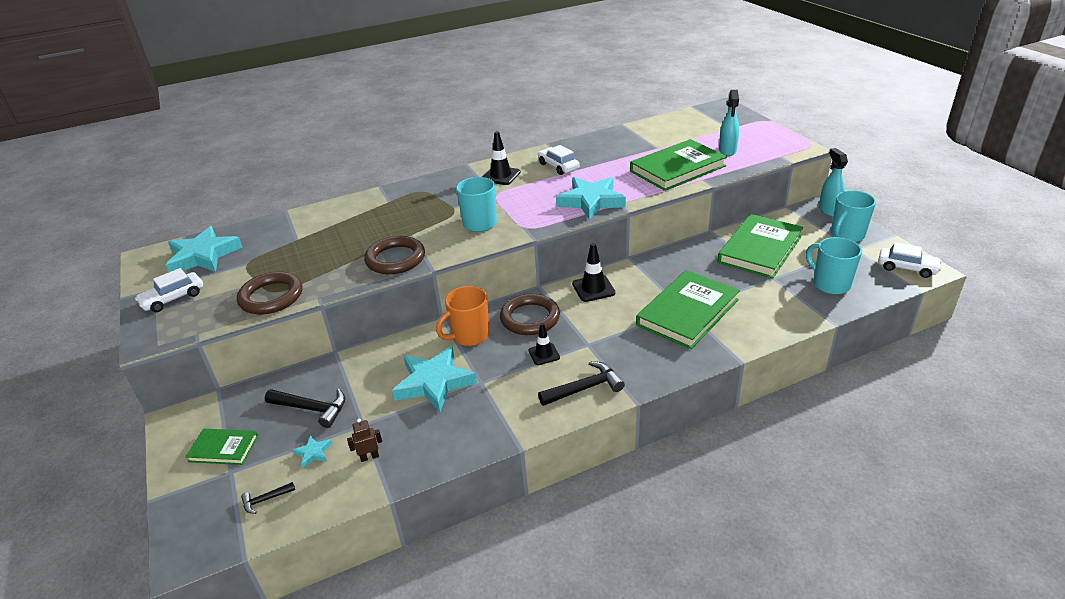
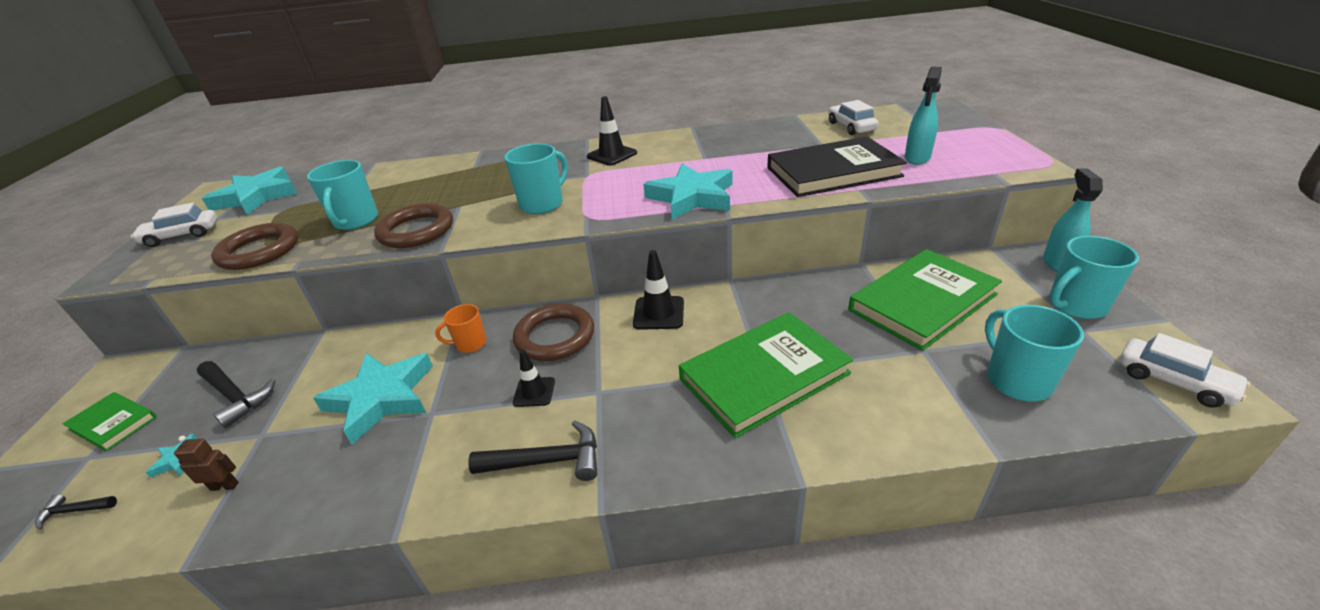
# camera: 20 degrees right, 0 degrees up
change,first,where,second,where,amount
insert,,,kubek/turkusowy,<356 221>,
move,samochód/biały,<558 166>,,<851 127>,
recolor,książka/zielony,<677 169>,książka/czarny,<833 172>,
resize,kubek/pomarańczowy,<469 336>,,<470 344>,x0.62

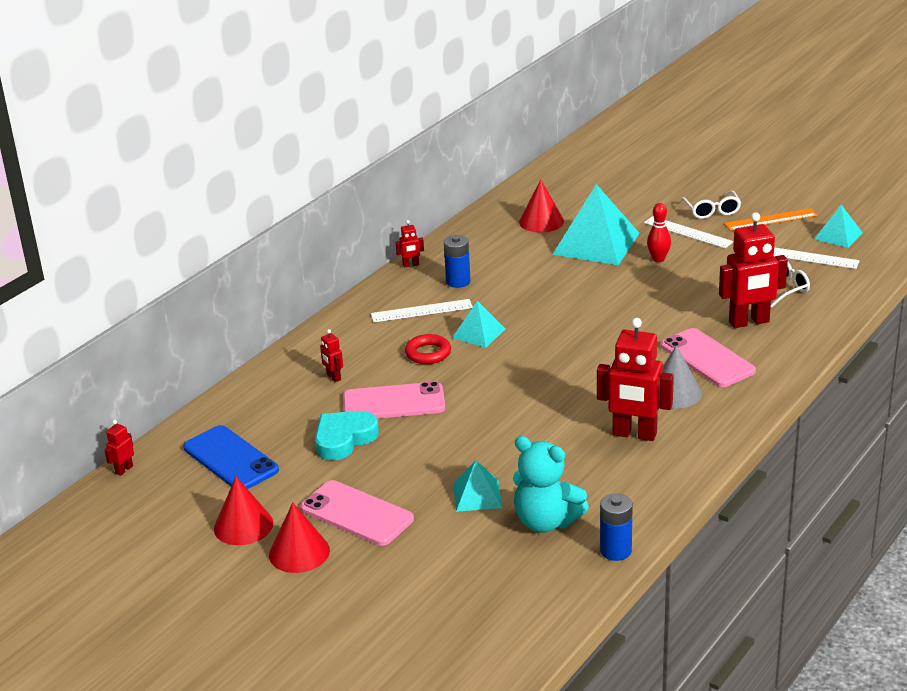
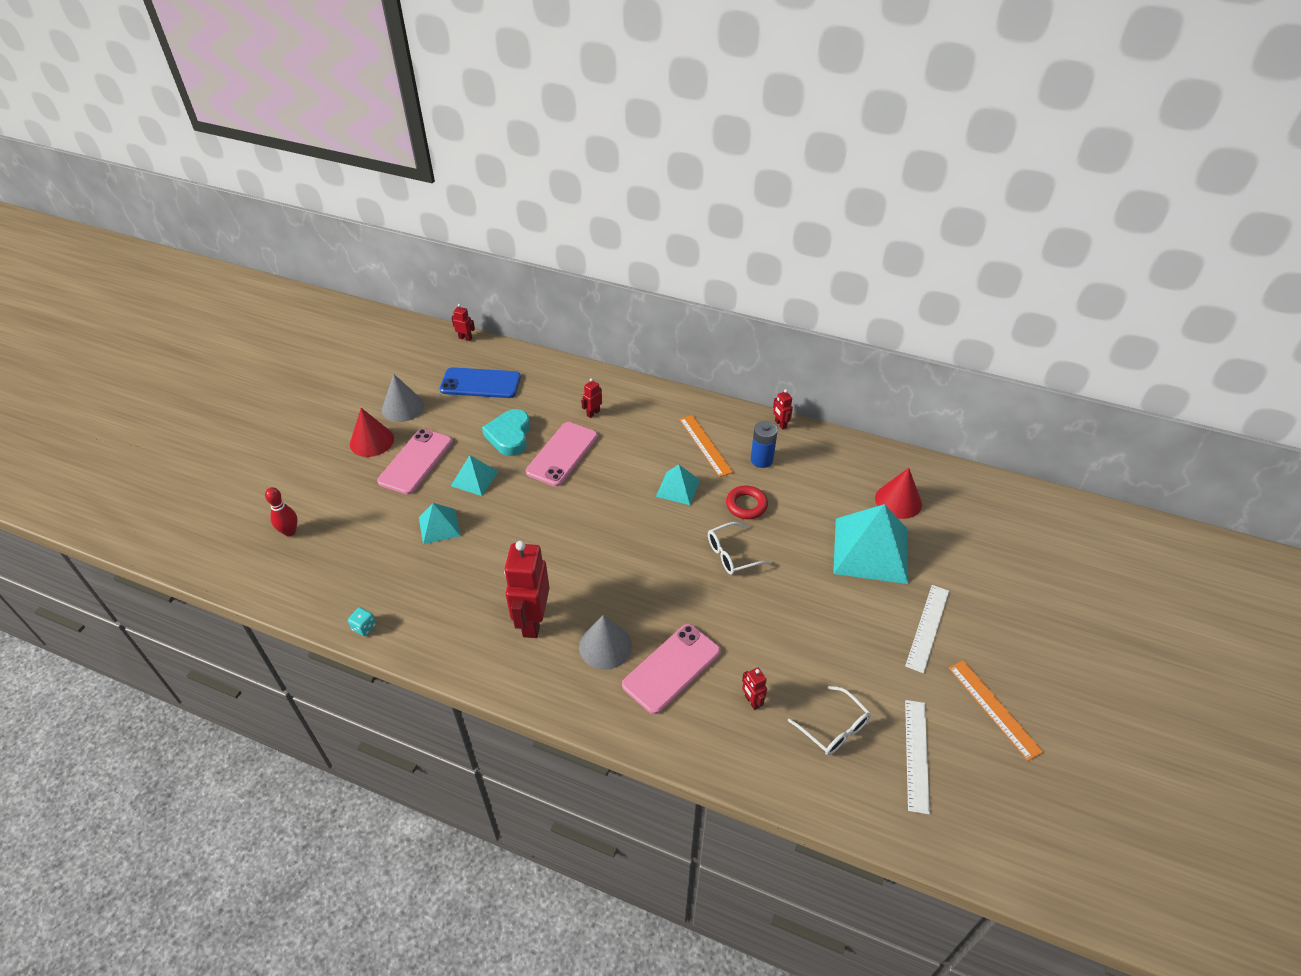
# camera: 75 degrees right, 15 degrees up
change,first,where,second,where,amount
delete,miś/turkusowy,<546 521>,,,
move,pierścień/czerwony,<428 353>,,<746 505>,
move,kręgiel/czerwony,<658 259>,,<290 532>,
move,okulary/biały,<712 211>,,<732 555>,
move,piramida/turkusowy,<838 235>,,<474 478>,
replace,bateria/niebieski,<615 551>,kostka do gry/turkusowy,<364 627>,
recolor,stożek/czerwony,<243 525>,stożek/szary,<403 407>,
recolor,linijka/biały,<421 311>,linijka/pomarańczowy,<705 445>,
rotate,telefon/niebieski,<230 459>,,<480 383>,60 degrees clockwise
rotate,serce/turkusowy,<344 439>,,<509 436>,120 degrees counterclockwise
rotate,telefon/różowy,<394 402>,,<562 454>,45 degrees clockwise
resize,robot/czerwony,<749 322>,,<752 701>,x0.45

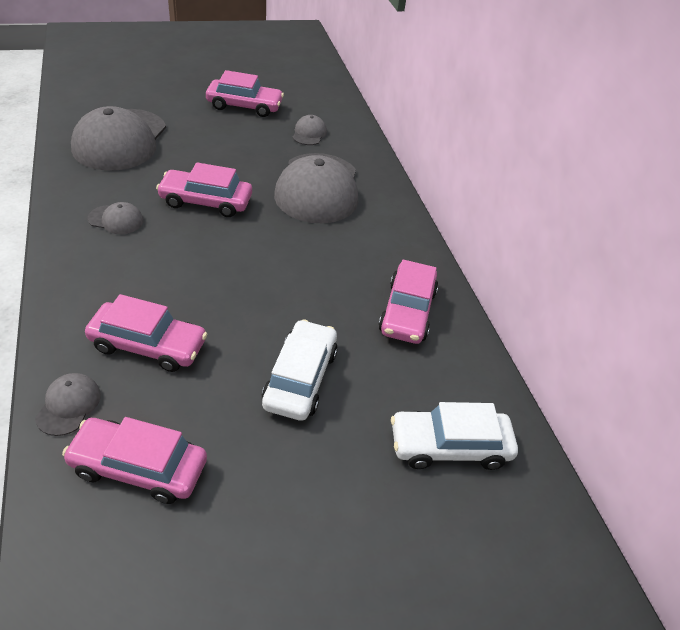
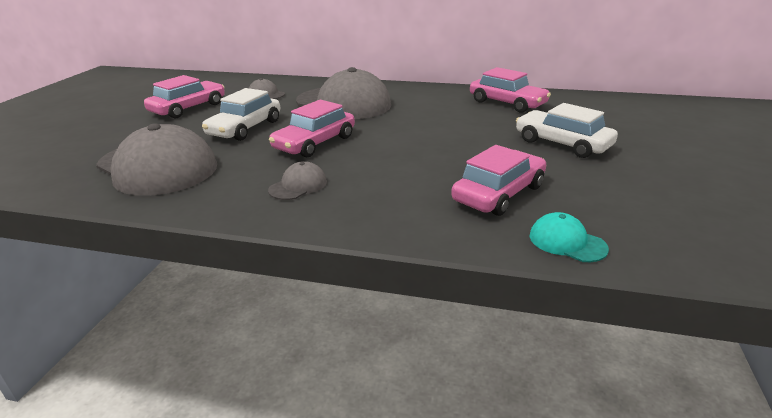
# camera: 55 degrees left, 15 degrees down
change,first,where,second,where,amount
delete,samochód/różowy,<139 467>,,,
move,samochód/biały,<449 446>,,<245 128>,
recolor,czapka/szary,<68 405>,czapka/turkusowy,<567 242>,

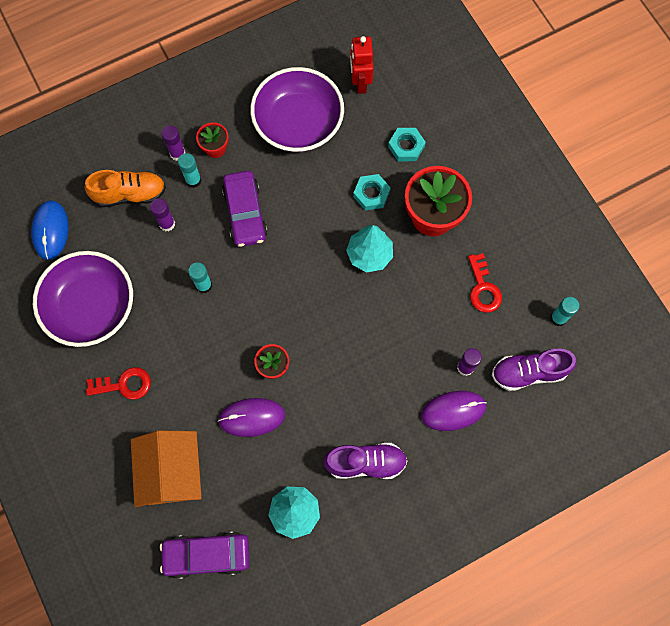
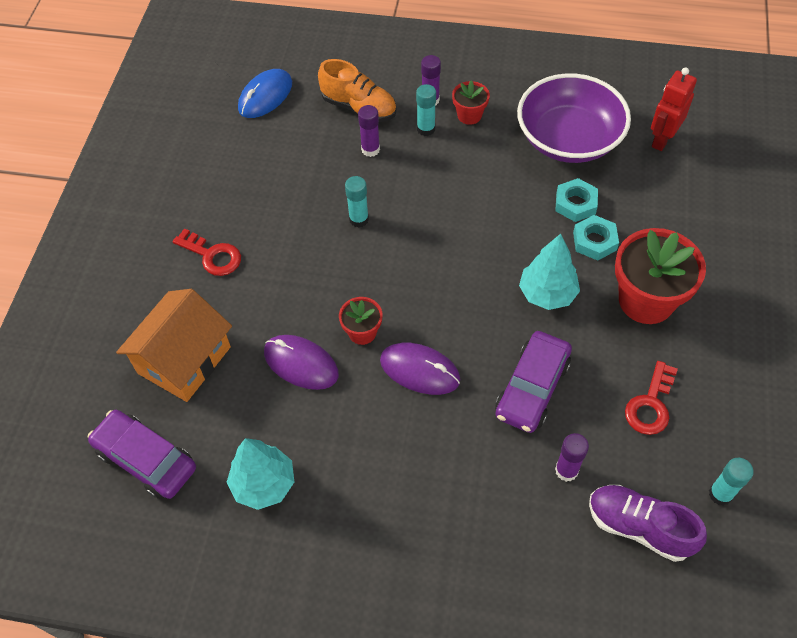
# camera: 40 degrees right, 15 degrees down
change,first,where,second,where,amount
delete,miska/fioletowy,<91 307>,,,
delete,but/fioletowy,<366 463>,,,
move,samochód/fioletowy,<245 213>,,<532 388>,
move,nakrętka/turkusowy,<406 146>,,<575 203>,
move,myszka/fioletowy,<453 411>,,<420 370>,

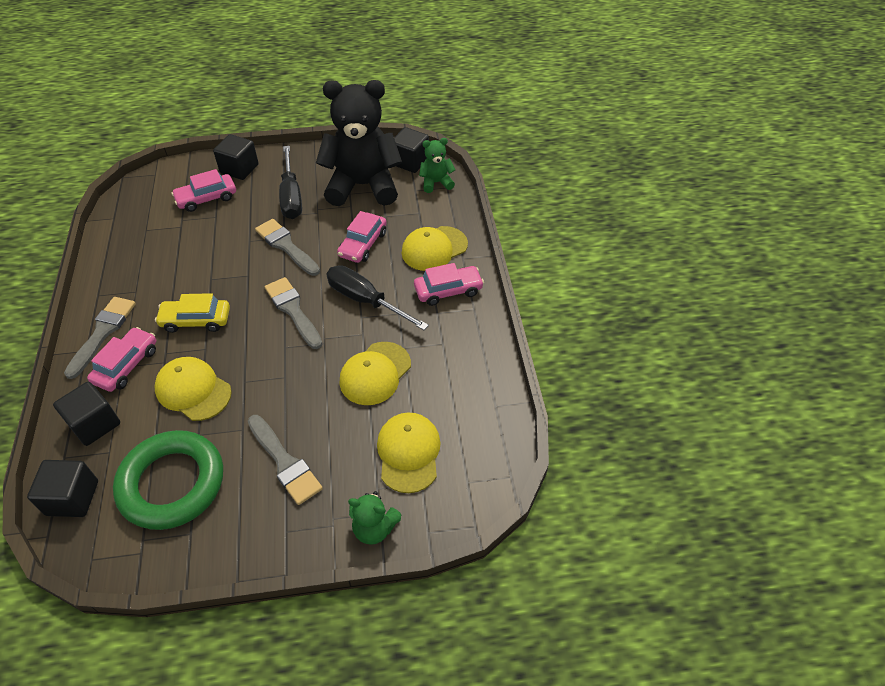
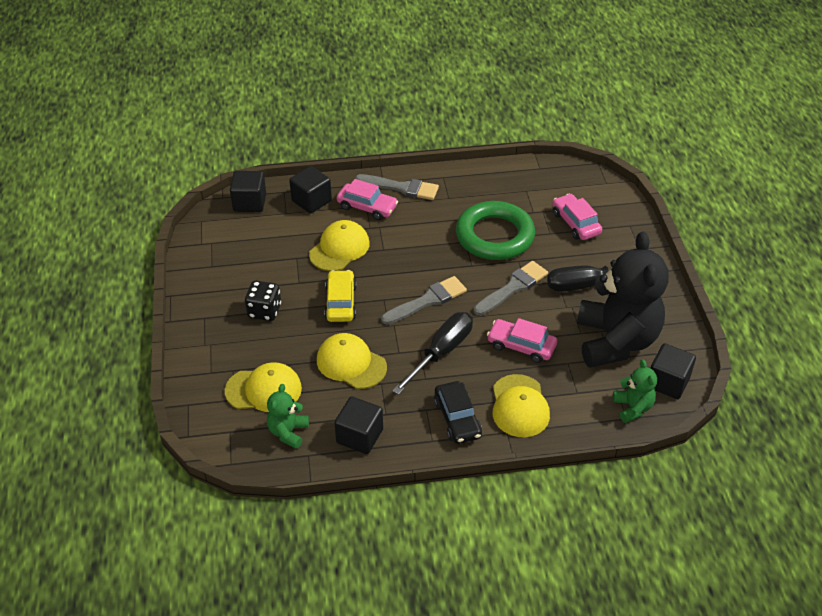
# camera: 90 degrees right, 5 degrees down
change,first,where,second,where,amount
move,pierścień/zielony,<172 483>,,<494 236>,
move,samochód/żółty,<196 320>,,<341 302>,
move,sześcian/czarny,<239 169>,,<359 436>,
move,miś/zielony,<374 528>,,<288 432>,
replace,pędzel/szary,<285 462>,kostka do gry/czarny,<264 311>,
recolor,samochód/różowy,<448 290>,samochód/czarny,<457 418>,
rotate,czapka/żółty,<434 248>,,<519 406>,150 degrees counterclockwise

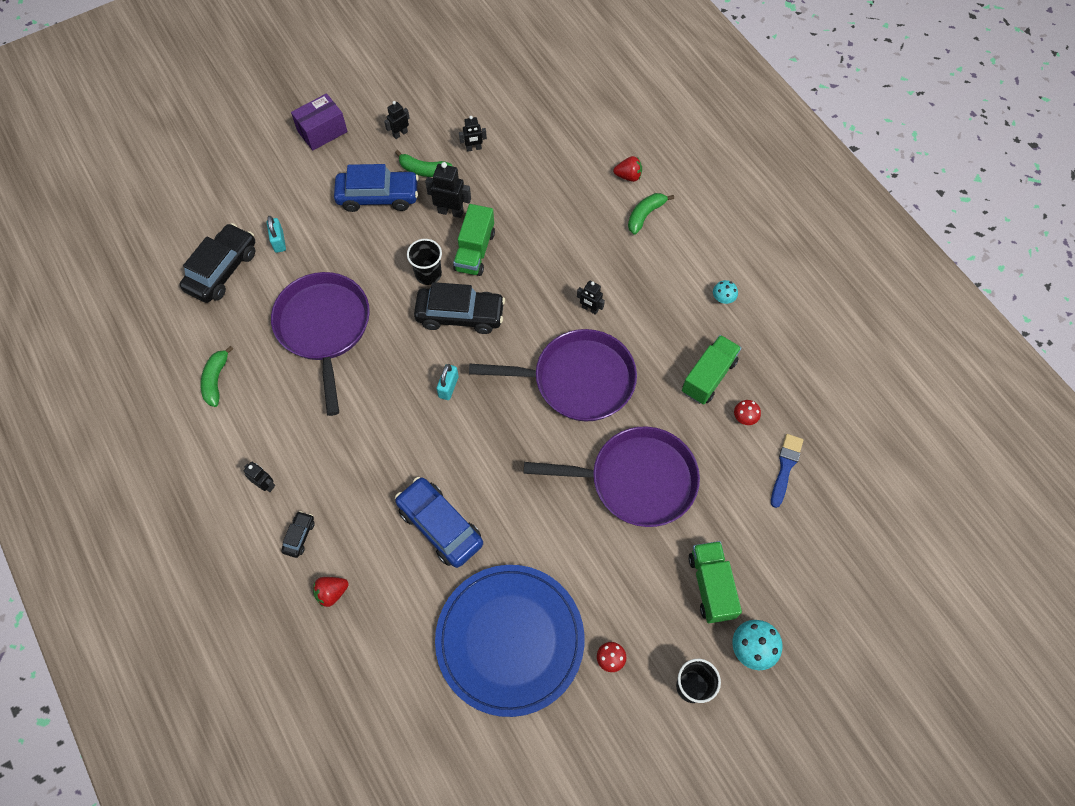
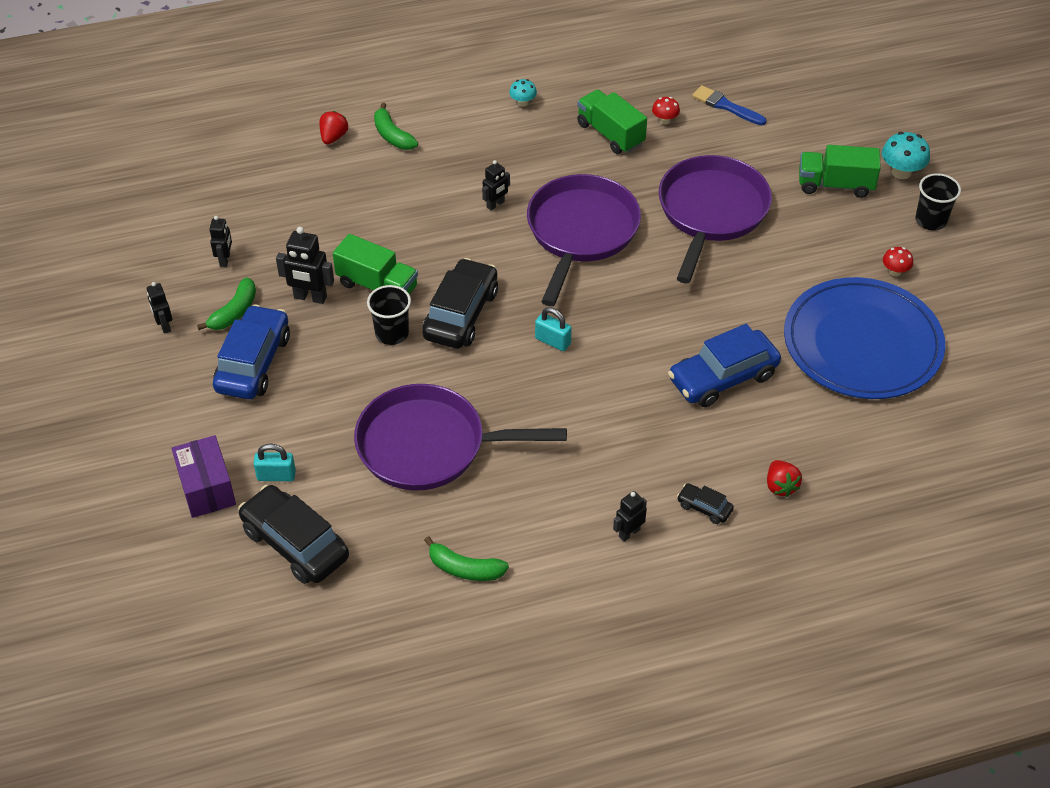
# camera: 75 degrees left, 15 degrees down
change,first,where,second,where,amount
move,pudełko/fioletowy,<322 131>,,<207 488>,
rotate,robot/czarny,<450 212>,,<310 297>,105 degrees counterclockwise

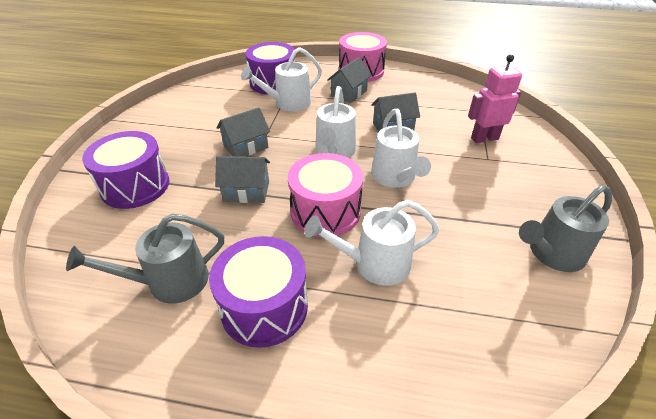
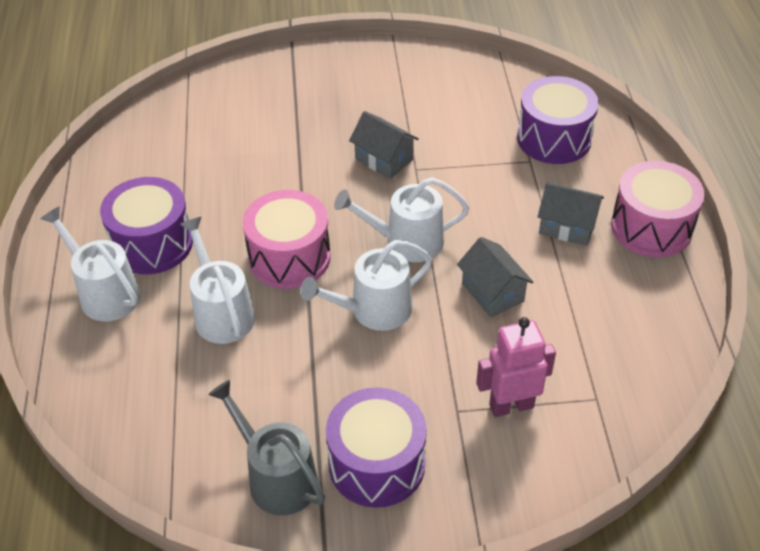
# camera: 75 degrees right, 5 degrees up
change,first,where,second,where,amount
delete,konewka/szary,<170 282>,,,
delete,domek/szary,<246 191>,,,
move,bęben/fioletowy,<135 186>,,<377 464>,
move,konewka/biały,<288 103>,,<105 293>,
rotate,robot/różowy,<484 138>,,<511 405>,75 degrees counterclockwise

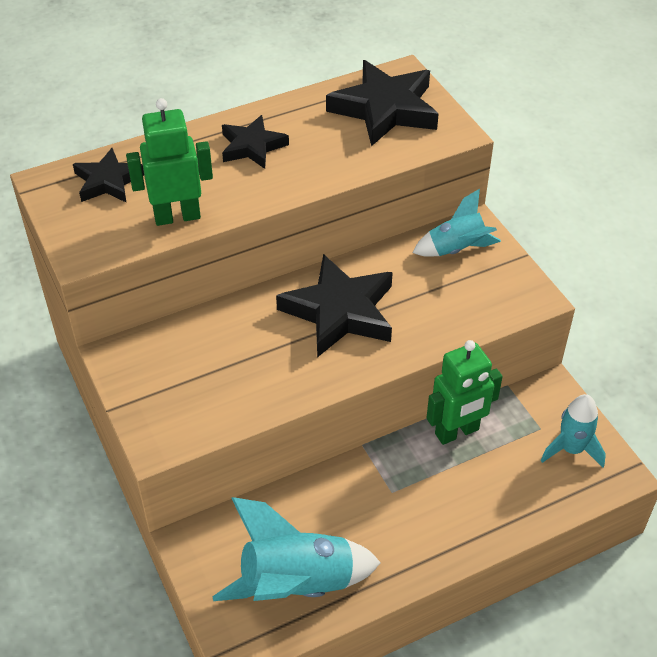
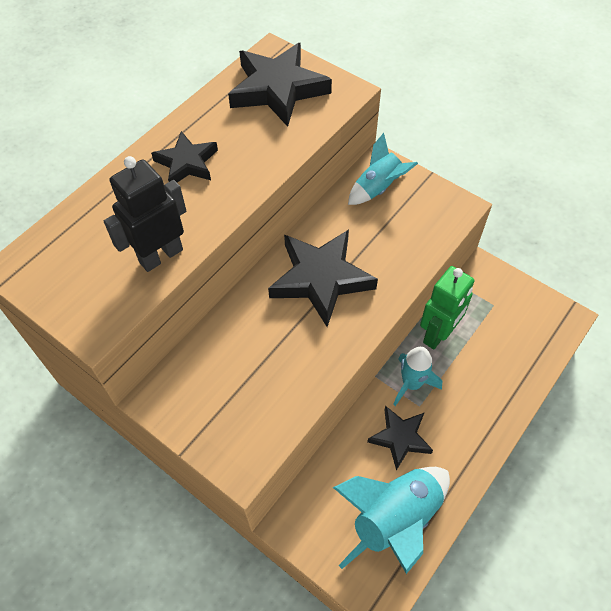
# camera: 25 degrees left, 10 degrees up
change,first,where,second,where,amount
move,gwiazda/czarny,<108 181>,,<400 438>,
move,rakieta/turkusowy,<571 449>,,<411 384>,
recolor,robot/zielony,<177 216>,robot/czarny,<160 255>,

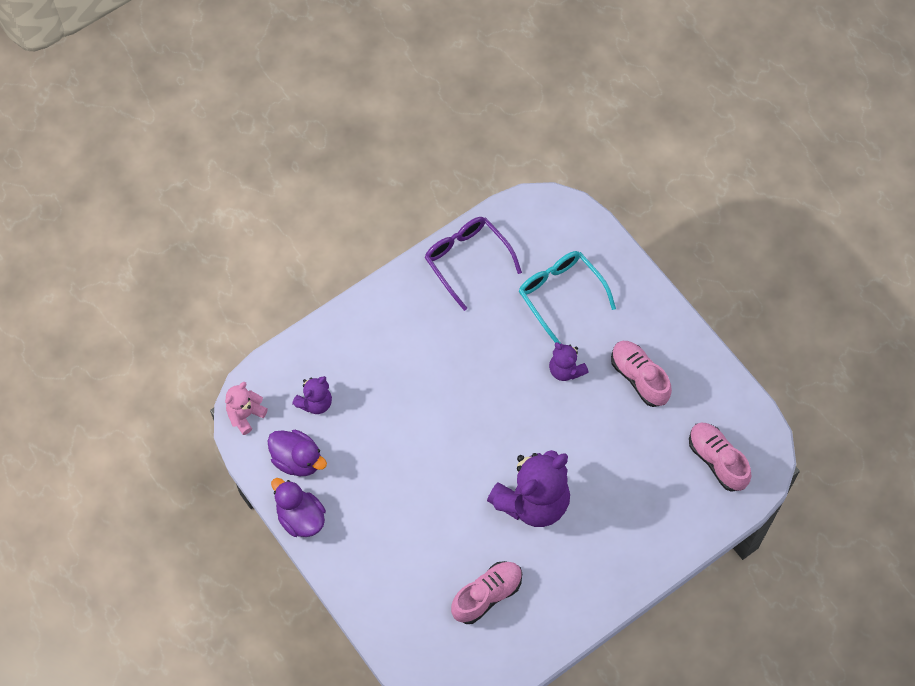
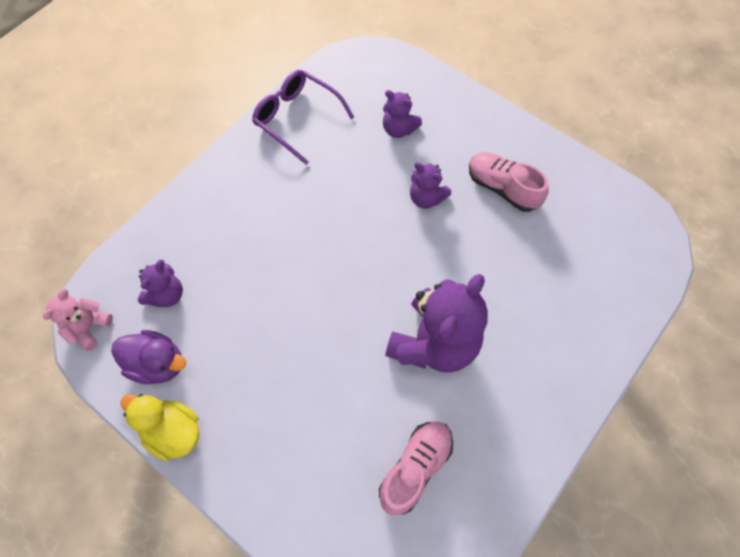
# camera: 15 degrees left, 0 degrees up
change,first,where,second,where,amount
delete,but/różowy,<717 460>,,,
replace,okulary/turkusowy,<560 295>,miś/fioletowy,<399 129>,
recolor,kaczka/fioletowy,<300 517>,kaczka/żółty,<173 431>,

